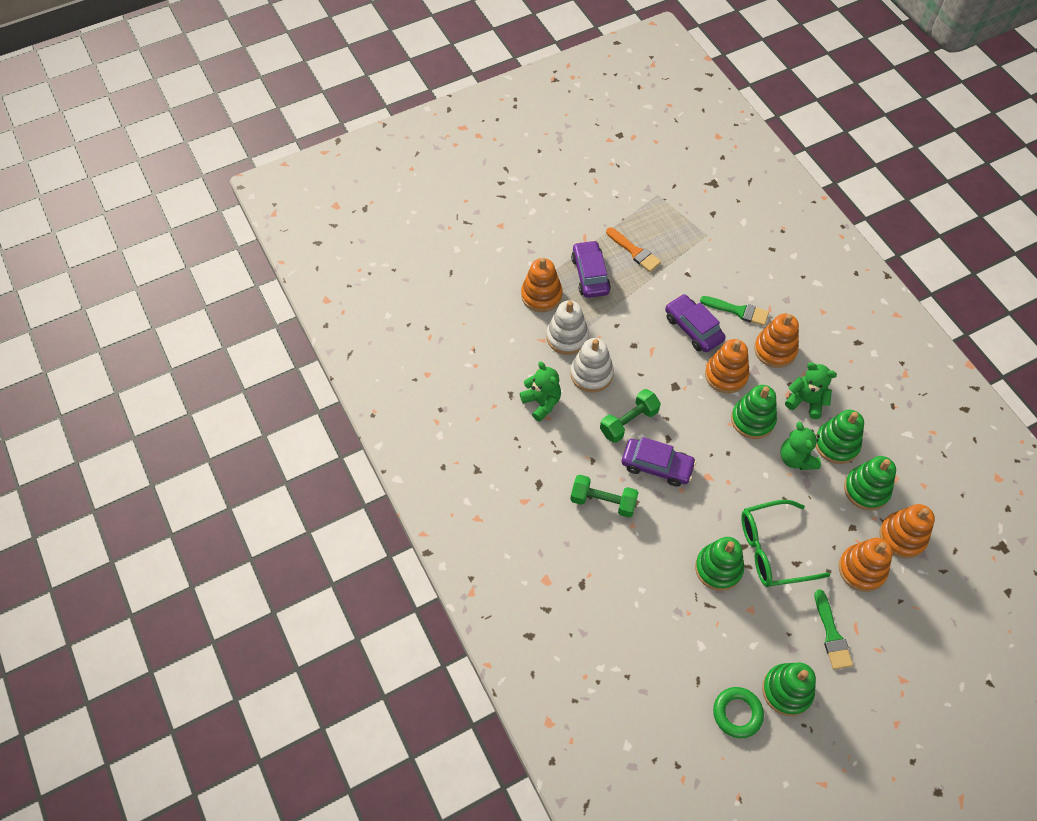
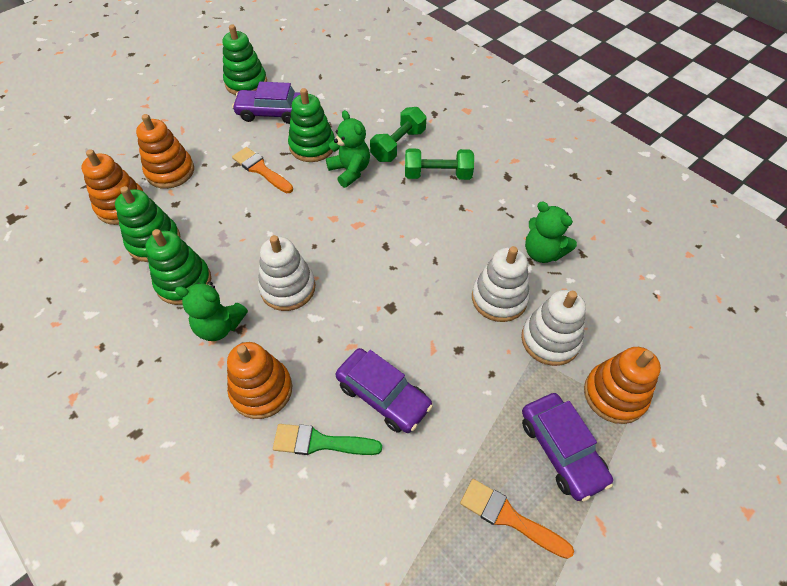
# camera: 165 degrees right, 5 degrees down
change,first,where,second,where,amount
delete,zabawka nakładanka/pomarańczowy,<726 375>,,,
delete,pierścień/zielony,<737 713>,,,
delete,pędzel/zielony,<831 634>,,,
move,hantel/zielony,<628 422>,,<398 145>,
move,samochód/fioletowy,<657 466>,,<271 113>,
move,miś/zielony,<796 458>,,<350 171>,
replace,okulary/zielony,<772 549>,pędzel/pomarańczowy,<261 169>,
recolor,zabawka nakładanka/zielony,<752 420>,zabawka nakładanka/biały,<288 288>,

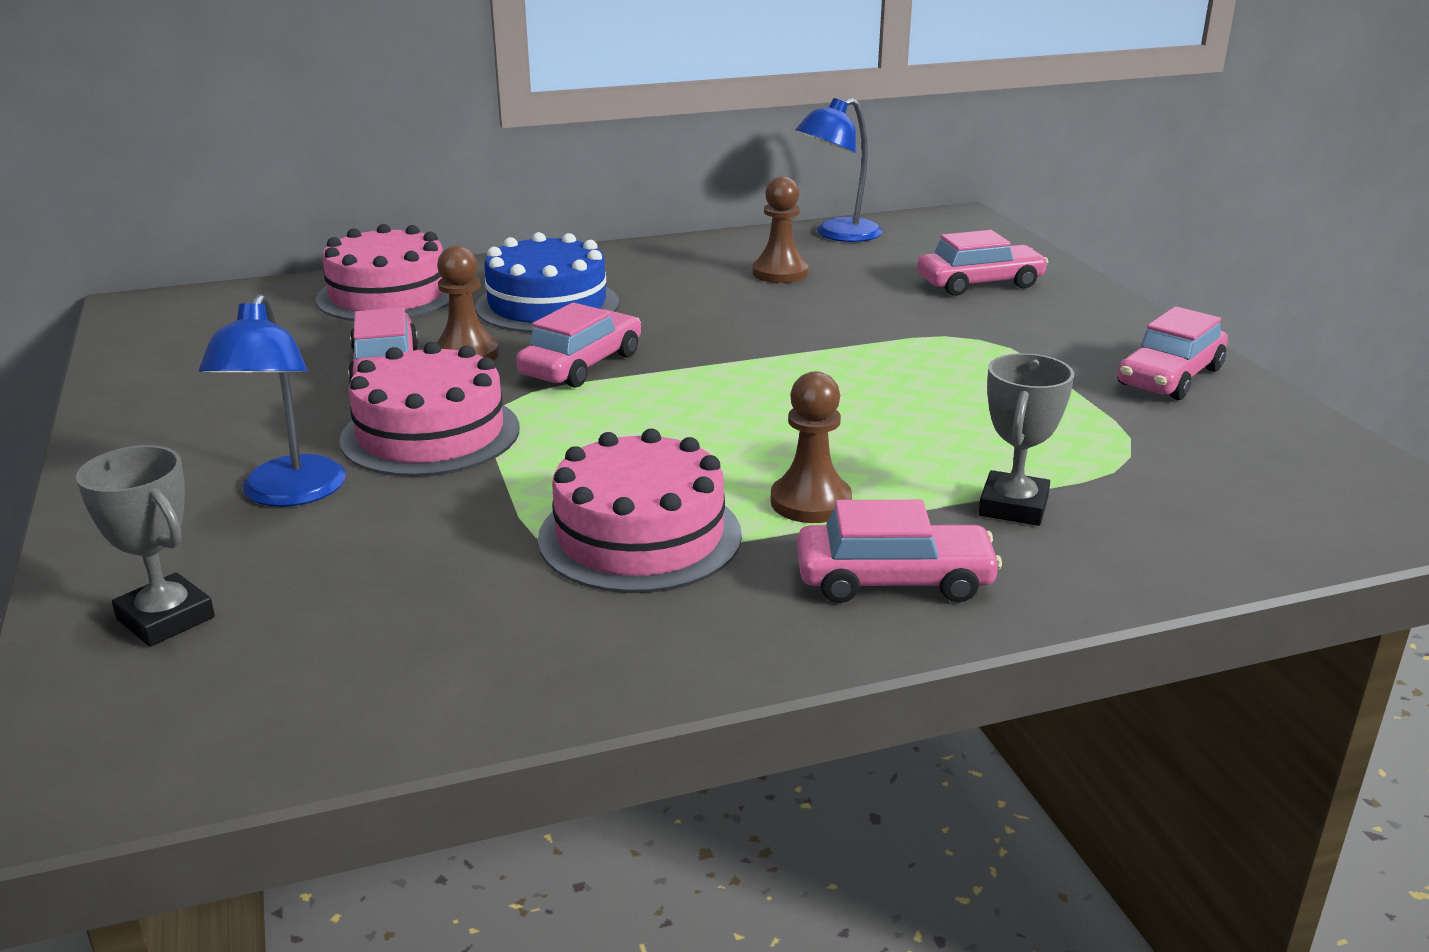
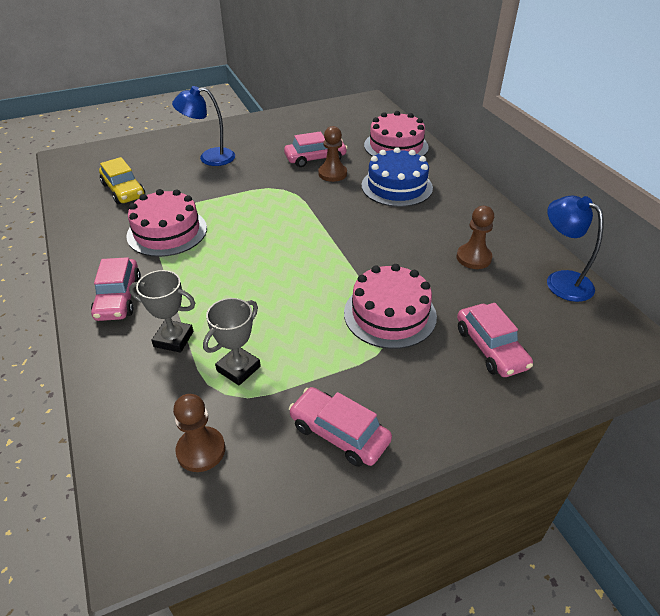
# camera: 85 degrees right, 15 degrees up
change,first,where,second,where,amount
delete,samochód/różowy,<582 365>,,,
insert,,,samochód/żółty,<123 190>,
move,puchar/szary,<166 618>,,<238 368>,
move,tort/różowy,<430 434>,,<390 314>,
move,pionek/brązowy,<810 502>,,<201 450>,

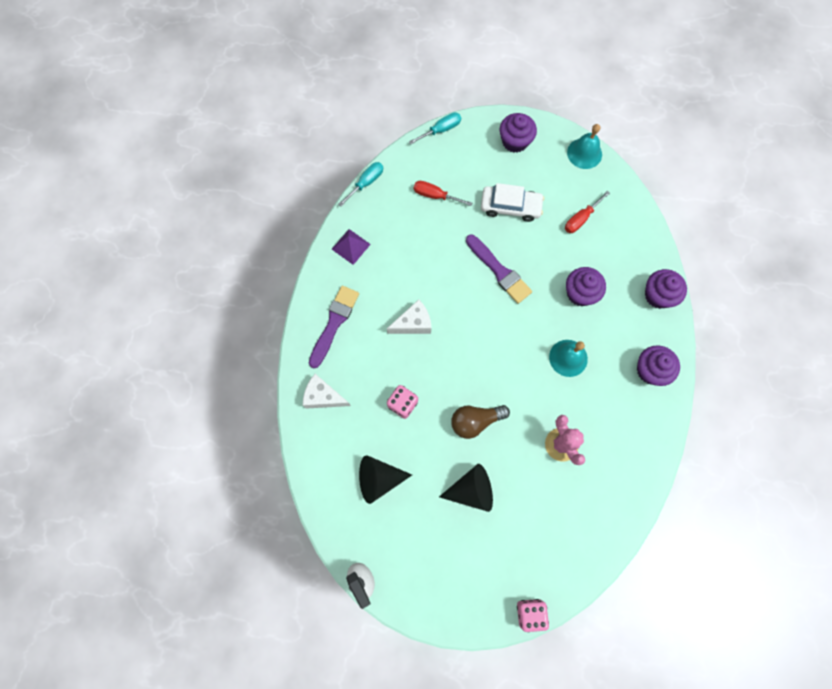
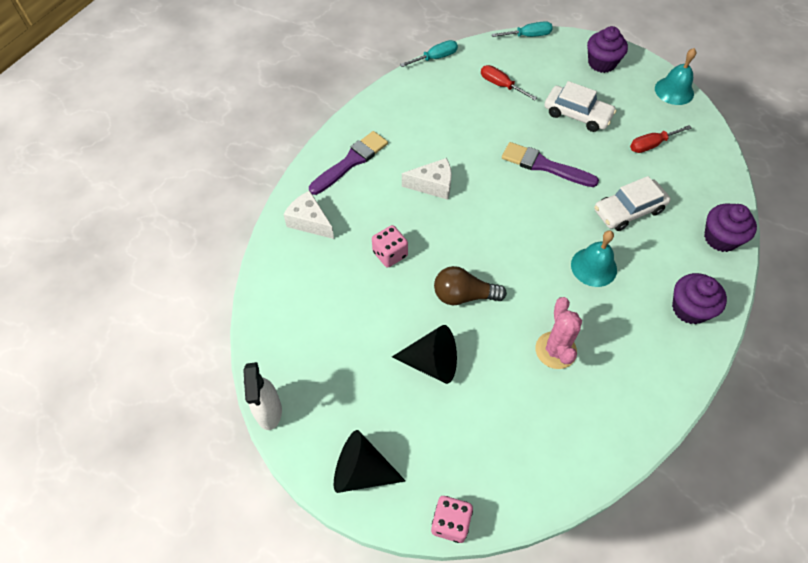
# camera: 20 degrees right, 15 degrees down
change,first,where,second,where,amount
delete,piramida/fioletowy,<351 246>,,,
move,stożek/czarny,<379 479>,,<362 471>,
replace,muffinka/fioletowy,<580 293>,samochód/biały,<628 210>,
rotate,pędzel/fioletowy,<499 271>,,<544 166>,135 degrees clockwise

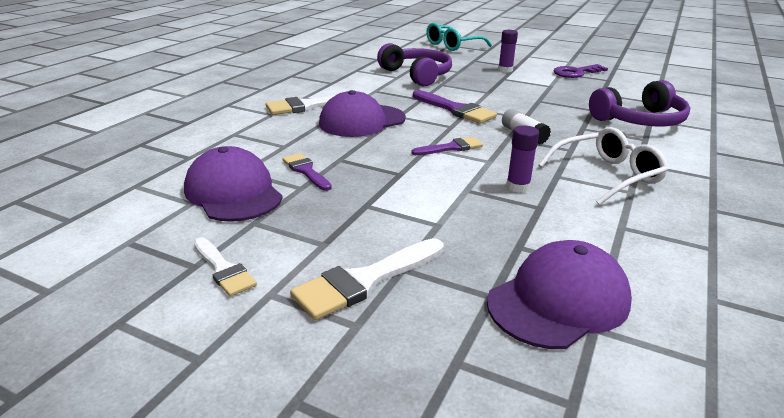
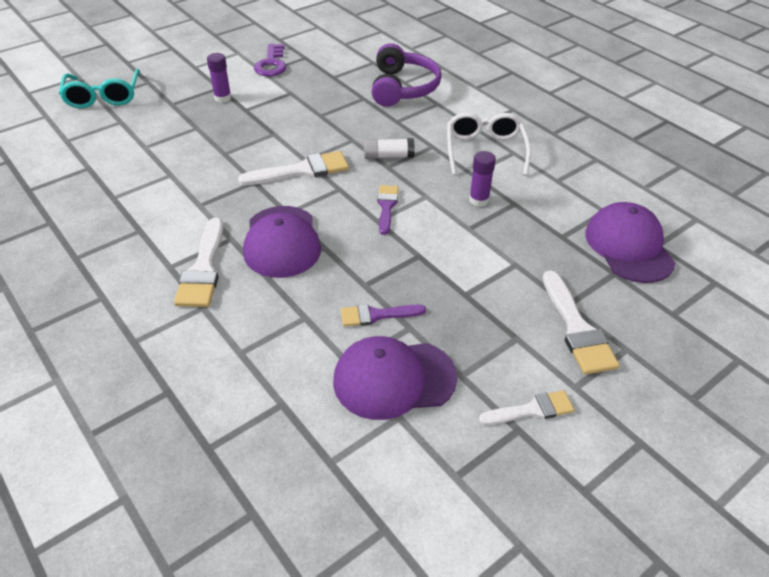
# camera: 65 degrees left, 15 degrees up
change,first,where,second,where,amount
delete,słuchawki/fioletowy,<417 75>,,,
recolor,pędzel/fioletowy,<455 109>,pędzel/biały,<302 170>,

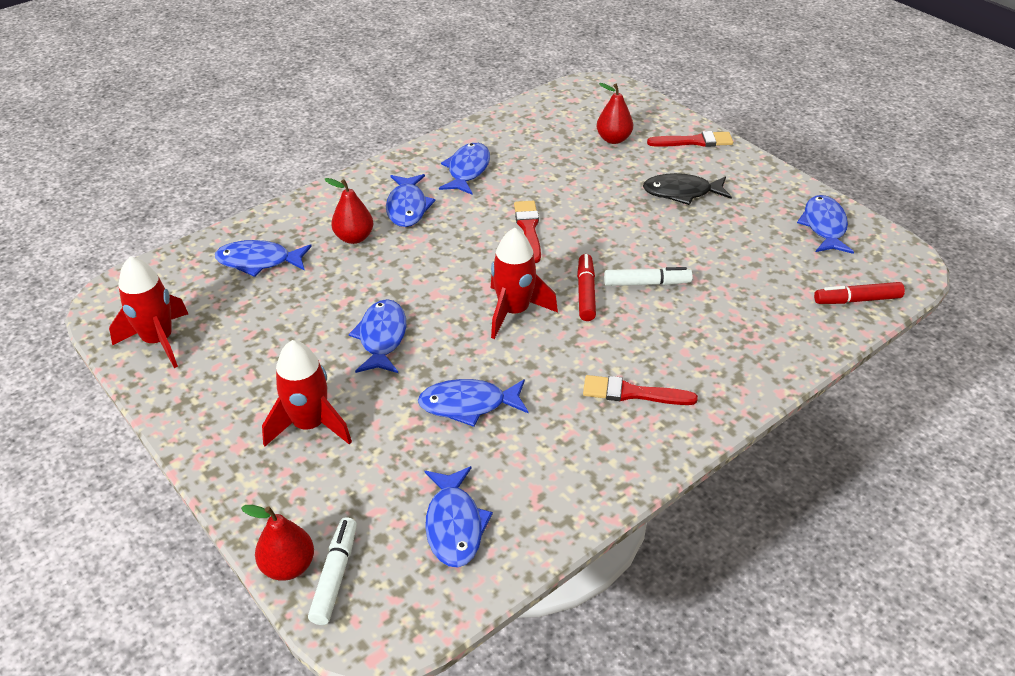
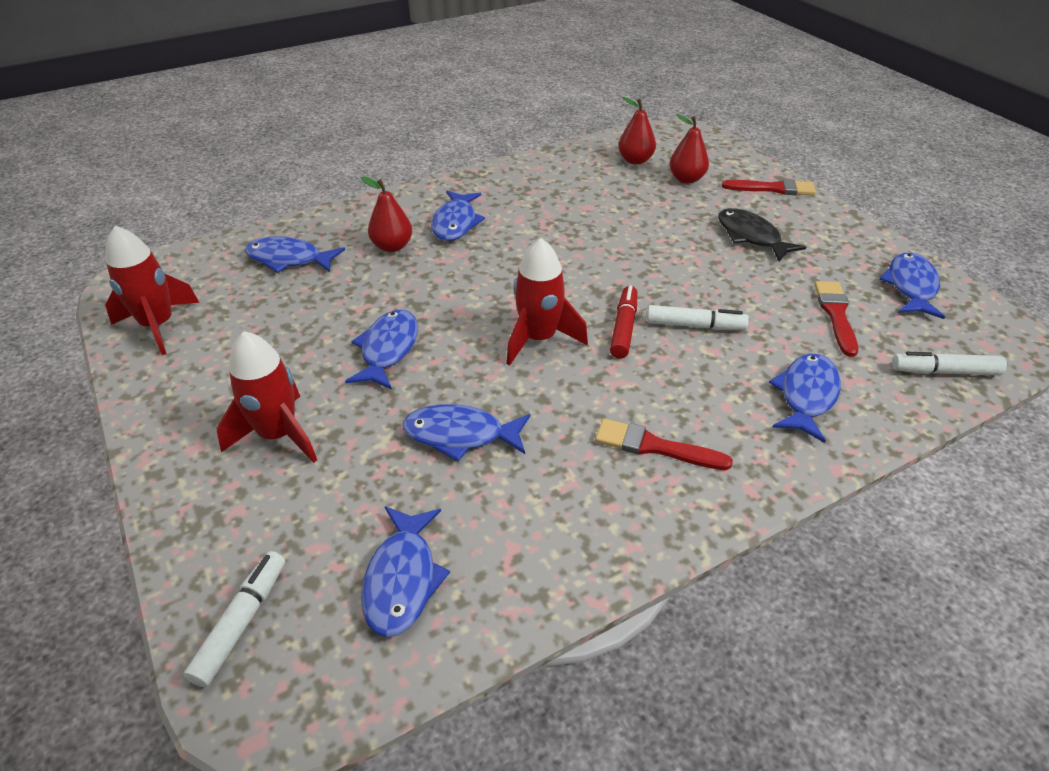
# camera: 10 degrees right, 0 degrees up
change,first,where,second,where,amount
move,gruszka/czerwony,<288 566>,,<635 160>,
move,ryba/niebieski,<467 170>,,<806 396>,
move,pędzel/czerwony,<528 229>,,<836 315>,
recolor,flamaster/czerwony,<857 300>,flamaster/biały,<944 371>,
rotate,ryba/czarny,<681 192>,,<751 236>,45 degrees clockwise

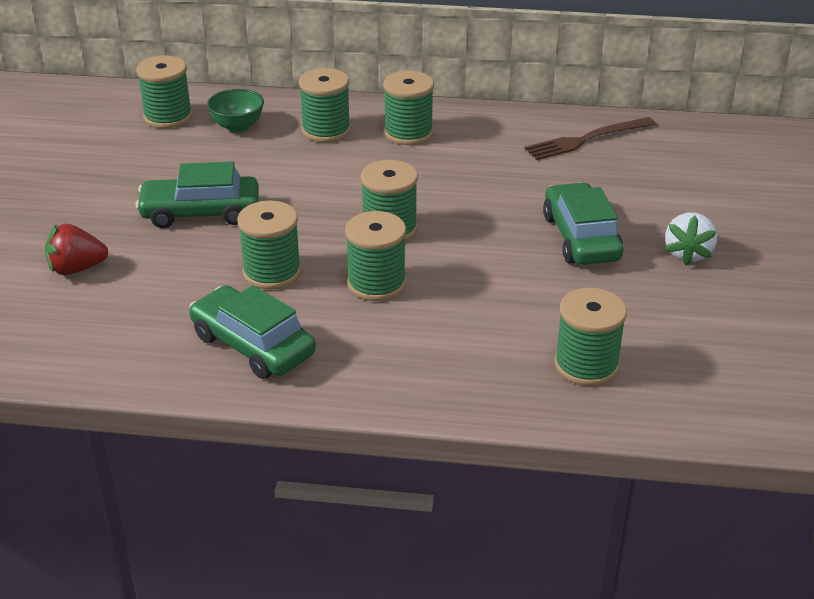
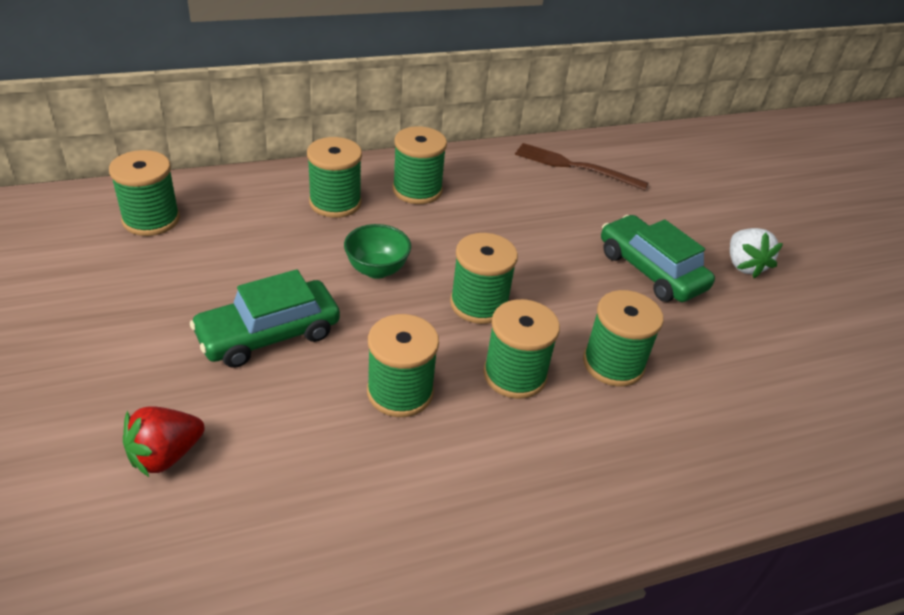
# camera: 30 degrees left, 5 degrees up
change,first,where,second,where,amount
delete,samochód/zielony,<253 345>,,,
move,miska/zielony,<238 127>,,<377 270>,
move,szpulka/zielony,<586 365>,,<613 364>,
rotate,widelec/brązowy,<586 139>,,<575 166>,75 degrees clockwise

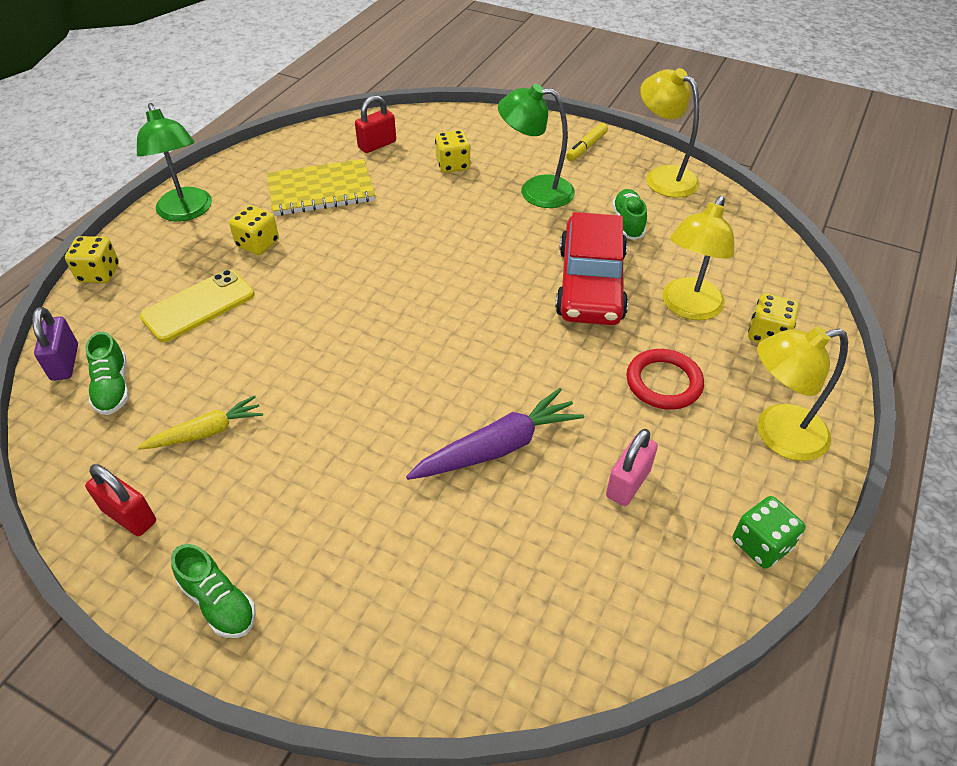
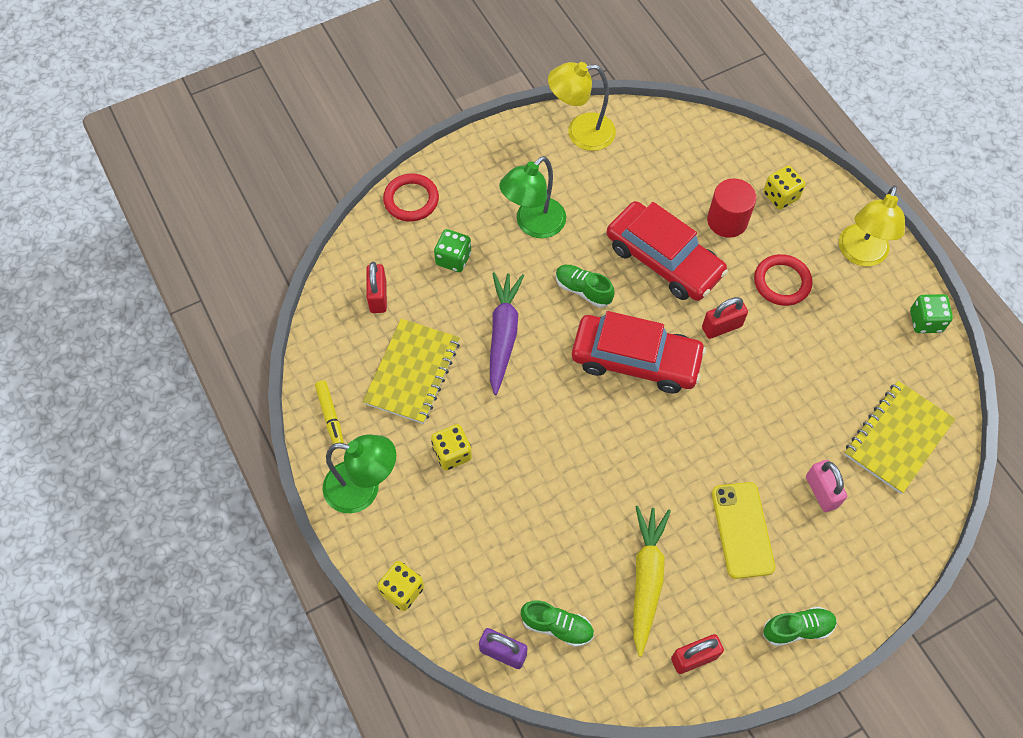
# camera: 55 degrees left, 15 degrees up
change,first,where,second,where,amount
insert,,,pierścień/czerwony,<411 200>,
insert,,,samochód/czerwony,<635 360>,
insert,,,kłódka/czerwony,<721 327>,
insert,,,zeszyt/żółty,<898 438>,
move,telefon/żółty,<198 306>,,<742 530>,
move,marchewka/fioletowy,<498 447>,,<503 334>,
move,flamaster/żółty,<586 147>,,<330 416>,
move,kłódka/różowy,<628 483>,,<821 492>,
move,but/zielony,<628 223>,,<583 290>,
replace,lampka/żółty,<688 308>,walec/czerwony,<727 221>,
recolor,kostka do gry/żółty,<453 165>,kostka do gry/zielony,<453 259>,
resize,marchewka/żółty,<206 432>,,<646 579>,x1.54

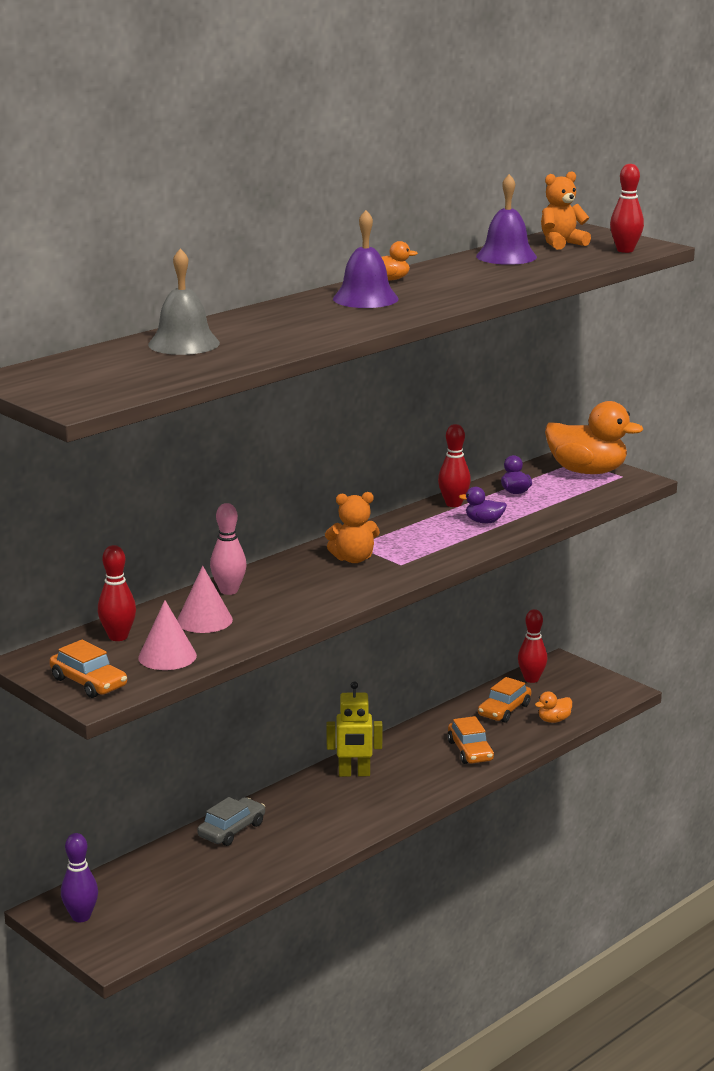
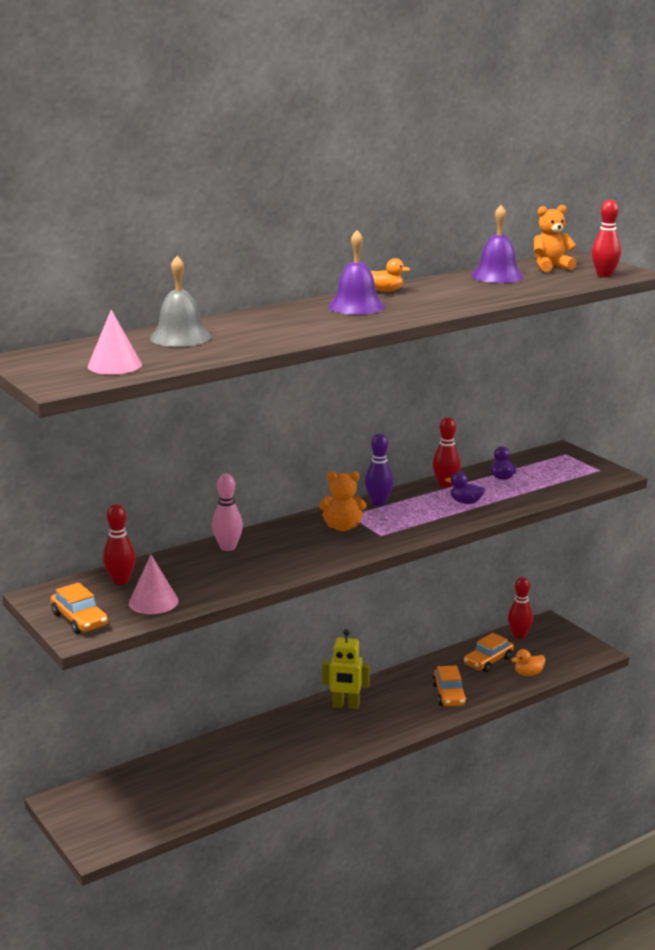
# camera: 10 degrees right, 0 degrees up
change,first,where,second,where,amount
delete,samochód/szary,<232 830>,,,
delete,kaczka/pomarańczowy,<587 471>,,,
move,kręgiel/fioletowy,<81 917>,,<378 503>,
move,stożek/różowy,<204 620>,,<114 365>,

